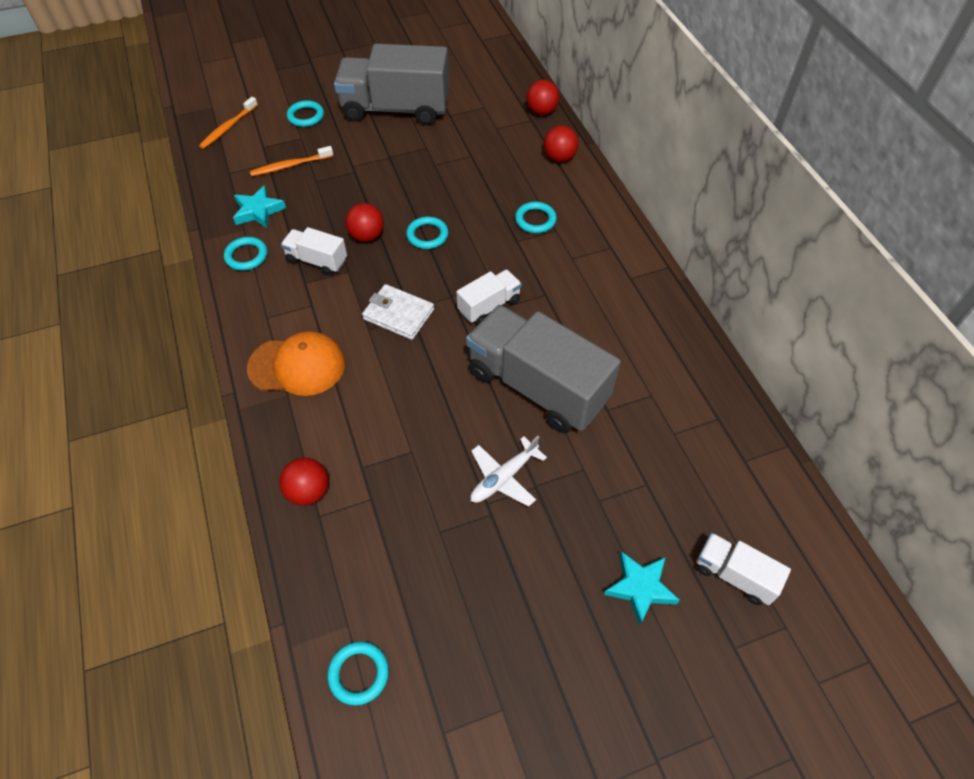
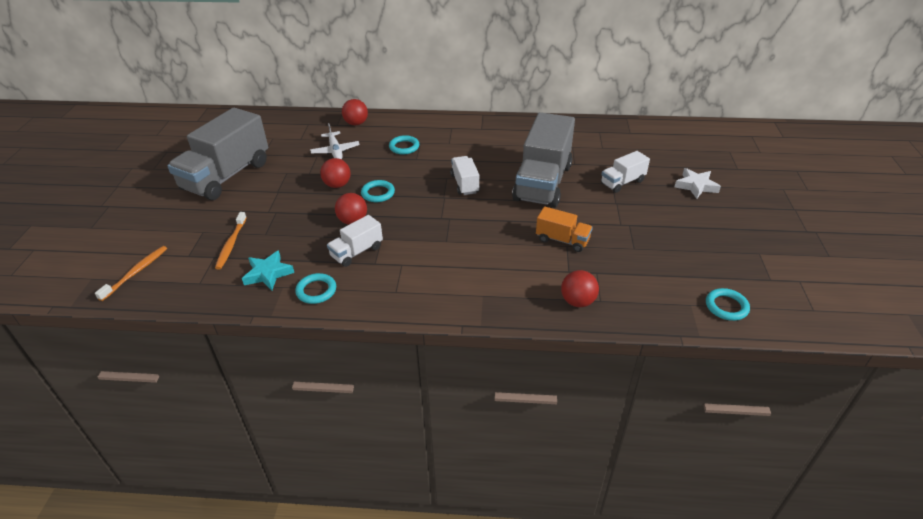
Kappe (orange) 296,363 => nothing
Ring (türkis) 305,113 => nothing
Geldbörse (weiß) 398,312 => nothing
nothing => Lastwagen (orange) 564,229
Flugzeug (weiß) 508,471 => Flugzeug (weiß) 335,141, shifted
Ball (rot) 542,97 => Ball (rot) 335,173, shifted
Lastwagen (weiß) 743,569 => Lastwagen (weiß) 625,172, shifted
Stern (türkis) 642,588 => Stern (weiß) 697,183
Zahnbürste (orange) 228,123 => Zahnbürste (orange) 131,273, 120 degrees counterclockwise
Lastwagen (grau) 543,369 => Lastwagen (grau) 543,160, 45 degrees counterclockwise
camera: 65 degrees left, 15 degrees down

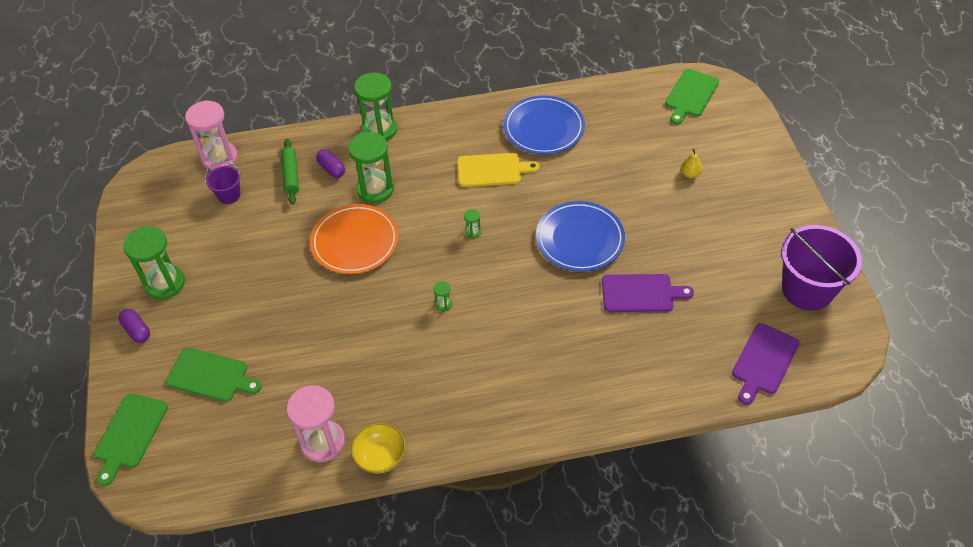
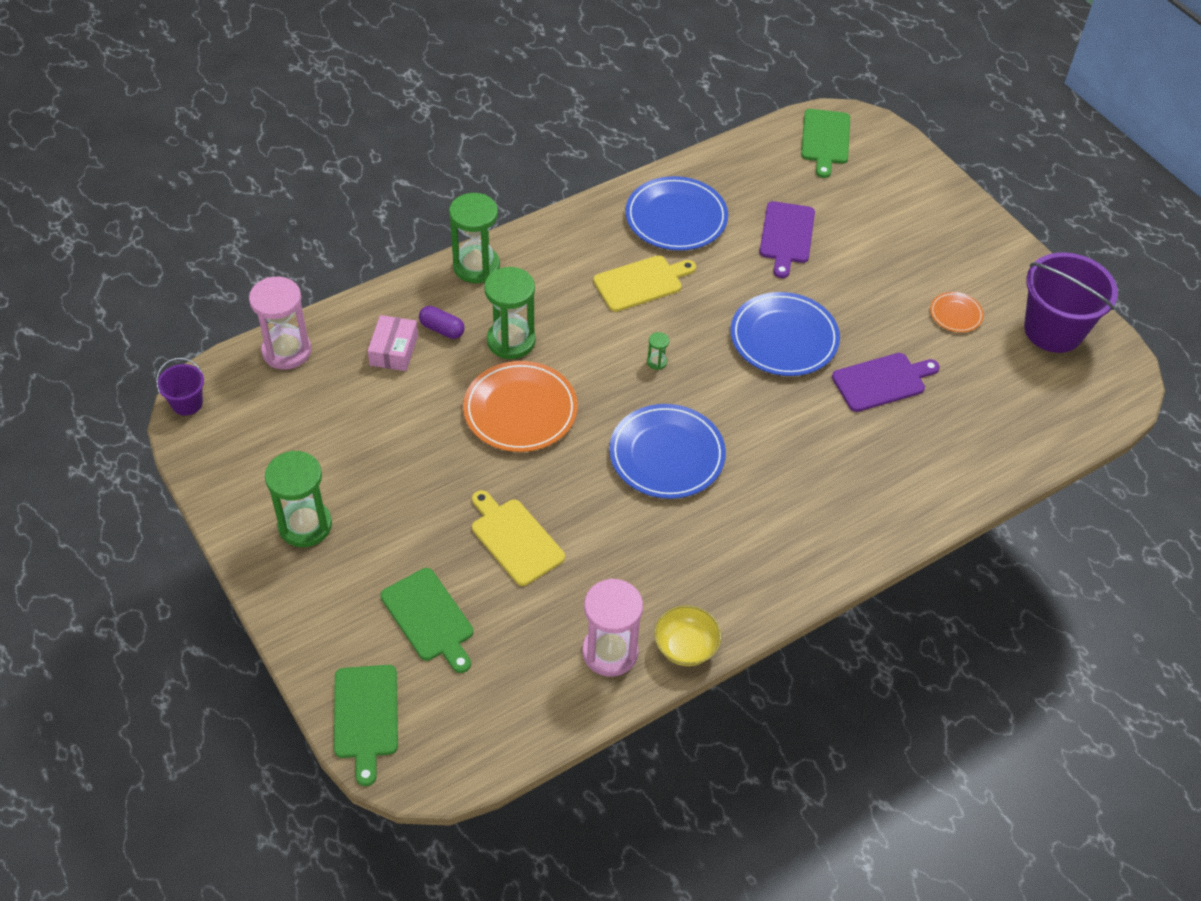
Kapsel (lila) 134,326 => nothing
Birne (gelb) 691,163 => nothing
nothing => Schneidebrett (gelb) 518,538
nothing => Teller (orange) 957,312
Eimer (lila) 223,182 => Eimer (lila) 180,387, shifted
Schneidebrett (lila) 765,364 => Schneidebrett (lila) 787,239, shifted
Nudelholz (grün) 290,172 => Schachtel (rosa) 393,343
Sanduhr (grün) 442,296 => Teller (blau) 667,451
Schneidebrett (grün) 214,375 => Schneidebrett (grün) 426,620, 60 degrees clockwise
camera: 25 degrees left, 0 degrees up

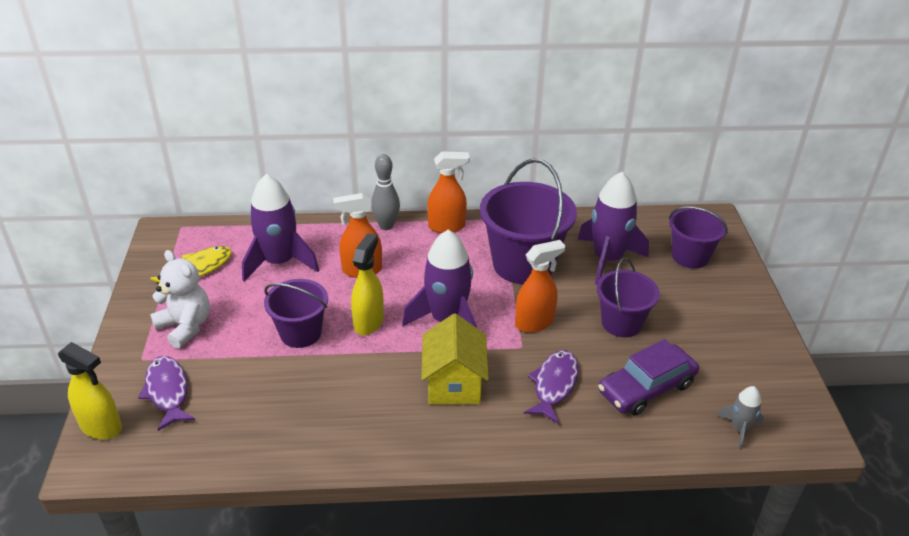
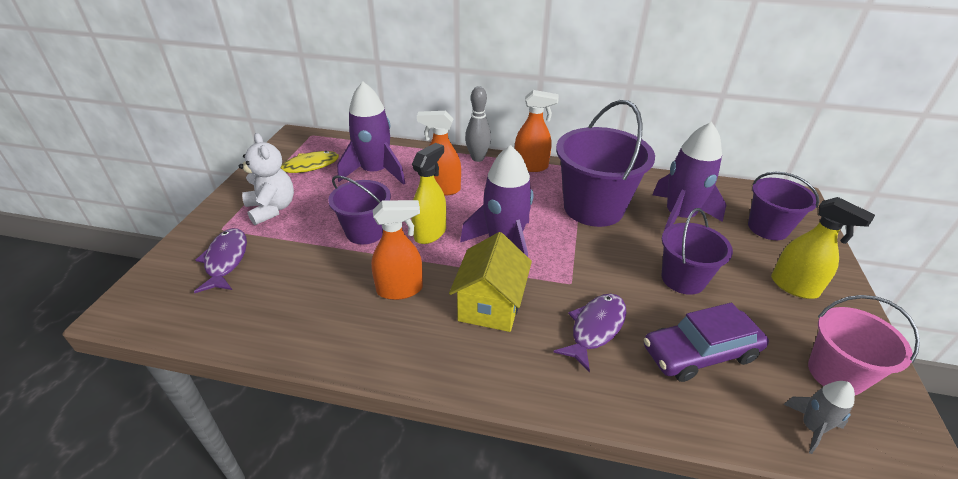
nothing => Eimer (rosa) 864,345
Sprühflasche (gelb) 90,390 => Sprühflasche (gelb) 823,248, shifted
Sprühflasche (orange) 540,286 => Sprühflasche (orange) 397,250, shifted
camera: 15 degrees right, 0 degrees up

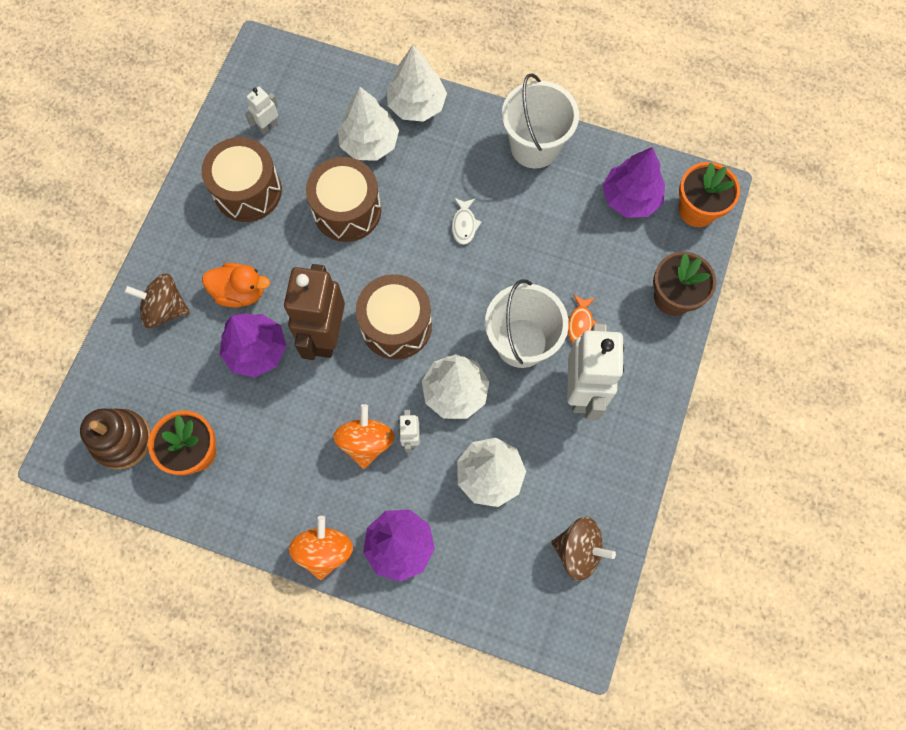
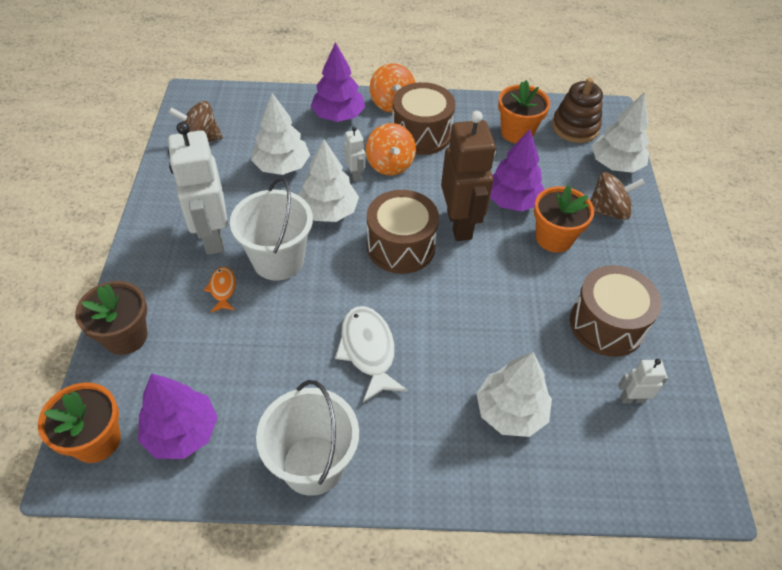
Trommel (braun) 343,199 => Trommel (braun) 423,118, shifted
Baum (weiß) 417,83 => Baum (weiß) 620,132, shifted
Ente (orange) 236,285 => Blumentopf (orange) 564,219
Roboter (weiß) 261,111 => Roboter (weiß) 643,381, 120 degrees counterclockwise
Fisch (weiß) 467,221 => Fisch (weiß) 371,354, x1.84
camera: 160 degrees right, 20 degrees down

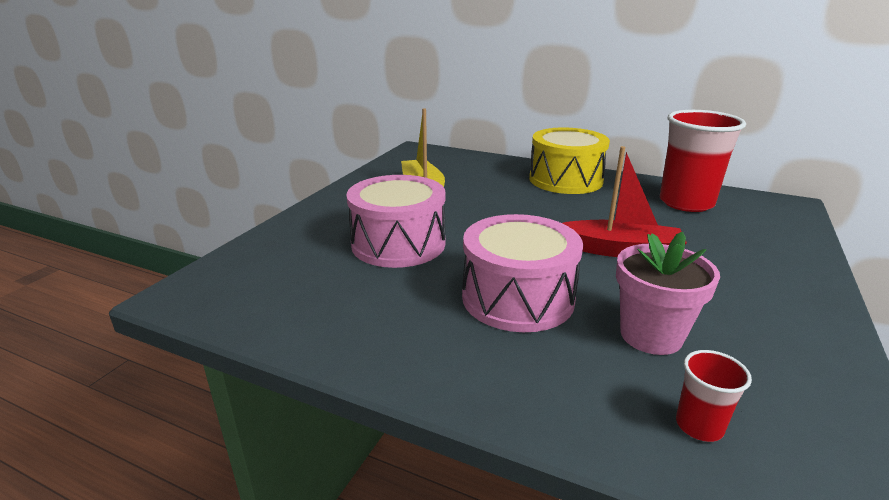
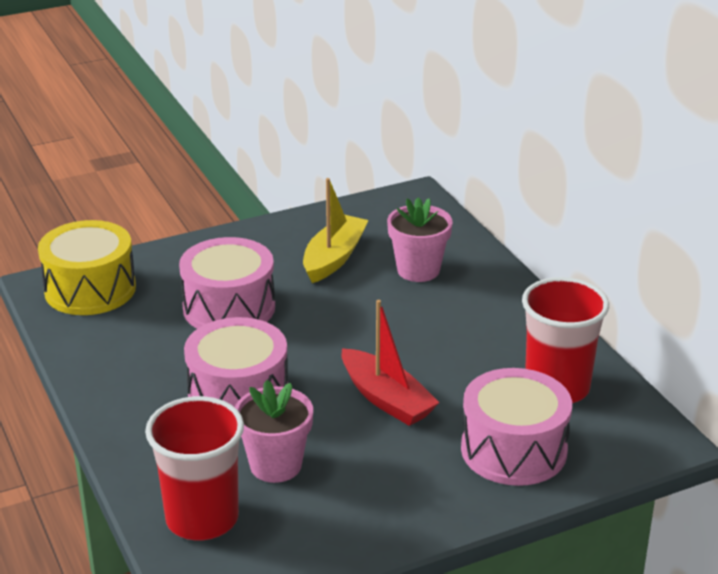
nothing => Blumentopf (rosa) 420,240
nothing => Trommel (rosa) 516,427
Trommel (gelb) 569,161 => Trommel (gelb) 87,267, shifted
Becher (rot) 714,396 => Becher (rot) 194,468, x2.21
camera: 40 degrees right, 5 degrees up

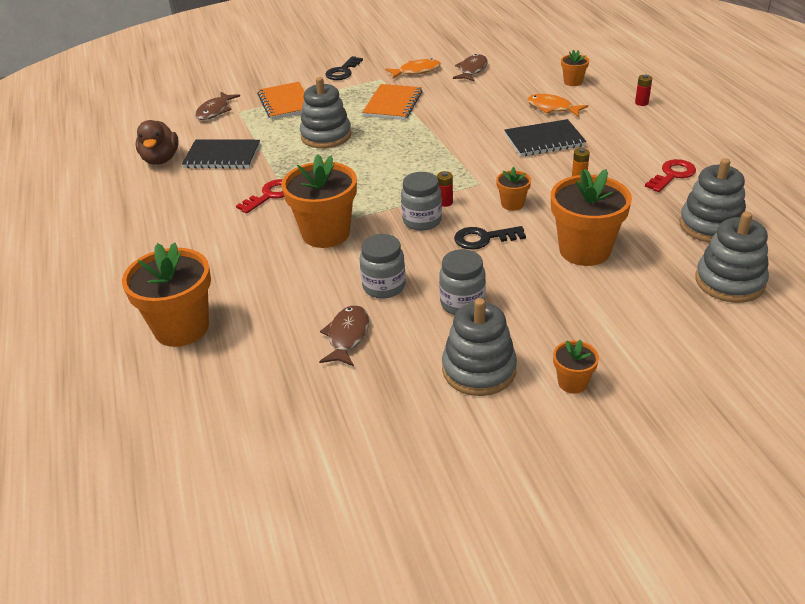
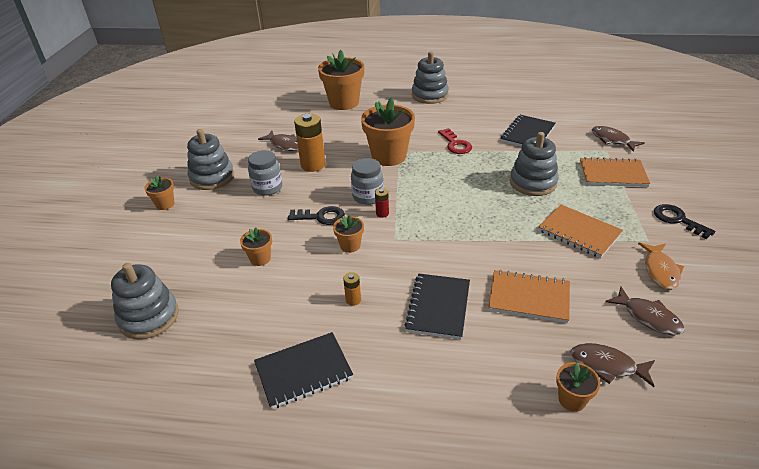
Ente (braun) 157,142 => nothing
Fisch (orange) 557,105 => nothing
Batterie (rot) 643,90 => nothing
nothing => Notizbuch (orange) 529,296
nothing => Fisch (braun) 612,365
Stapelspielzeug (grau) 713,200 => Stapelspielzeug (grau) 430,77, shifted
Einmachglas (grau) 382,266 => Batterie (orange) 310,143
Schlüssel (rot) 670,175 => Notizbuch (schwarz) 303,370
Schlüssel (schwarz) 490,237 => Schlüssel (schwarz) 316,215, 75 degrees clockwise
Blumentopf (orange) 591,217 => Blumentopf (orange) 256,247, x0.48
camera: 115 degrees right, 0 degrees up

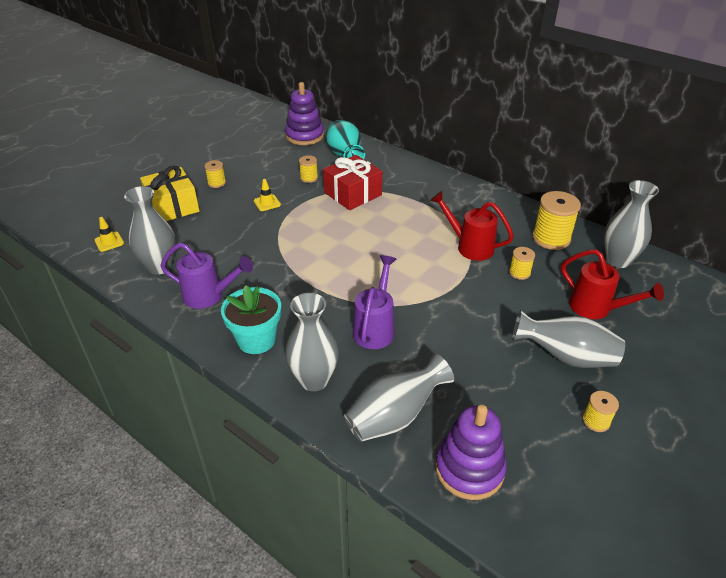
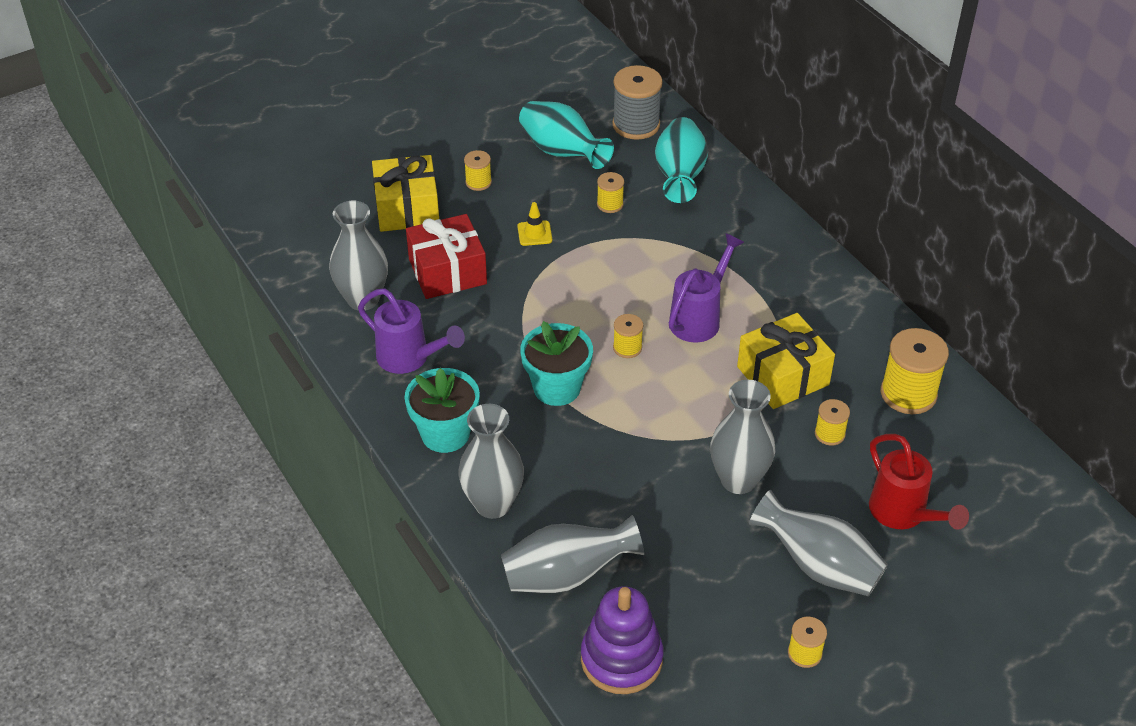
Leitkegel (gelb) 109,234 => nothing
nothing => Vase (türkis) 566,135
nothing => Blumentopf (türkis) 556,363
nothing => Garnrolle (gelb) 628,336
Geschenk (rot) 352,182 => Geschenk (rot) 446,256, shifted
Gießkanne (lila) 374,302 => Gießkanne (lila) 706,287, shifted
Vase (grau) 631,224 => Vase (grau) 742,437, shifted
Stapelspielzeug (lila) 304,113 => Garnrolle (grau) 637,102
Gießkanne (rot) 472,226 => Geschenk (gelb) 786,361
camera: 20 degrees right, 5 degrees up

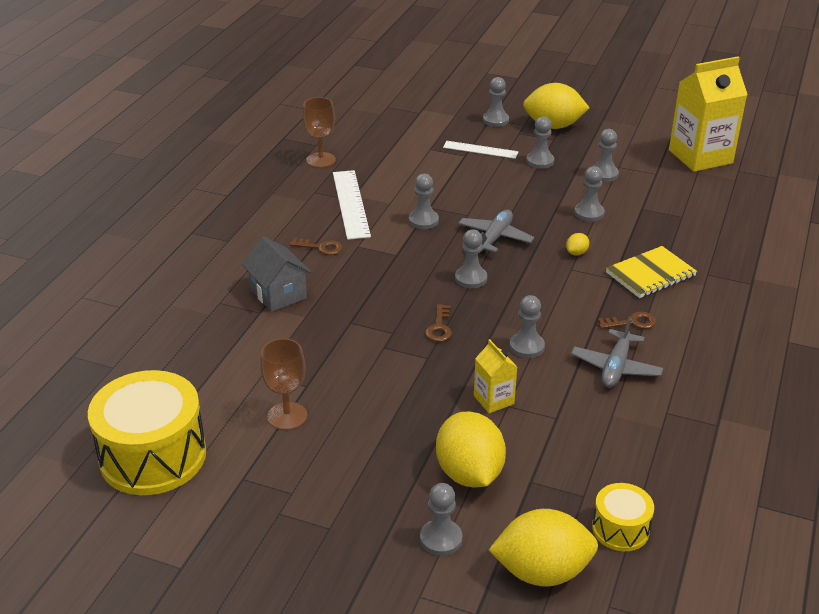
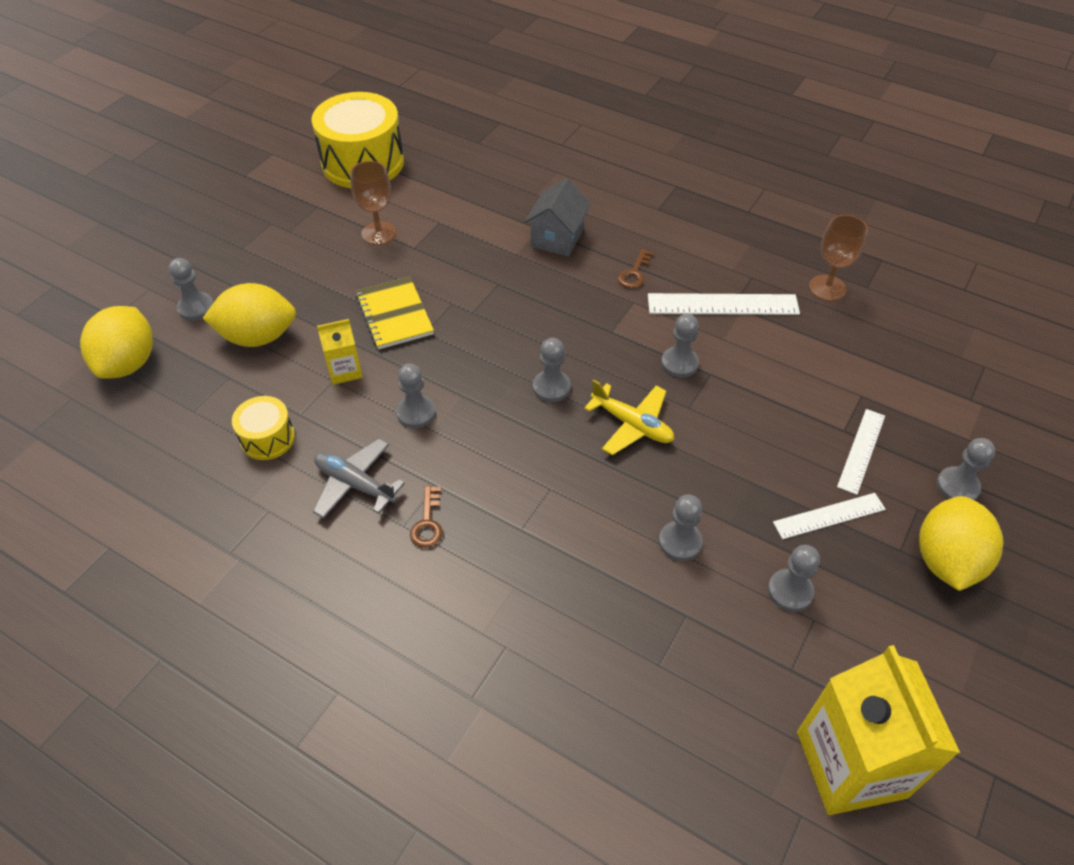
Schlüssel (braun) 438,323 => nothing
Zitrone (gelb) 577,244 => nothing
Trommel (gelb) 623,517 => Trommel (gelb) 263,428, shifted
Notizbuch (gelb) 651,272 => Notizbuch (gelb) 394,313, shifted
Bauer (grau) 540,142 => Lineal (weiß) 829,516
Flugzeug (grau) 496,232 => Flugzeug (gelb) 629,417
Haus (grau) 276,274 => Haus (grau) 557,217, 45 degrees counterclockwise
camera: 100 degrees right, 15 degrees up

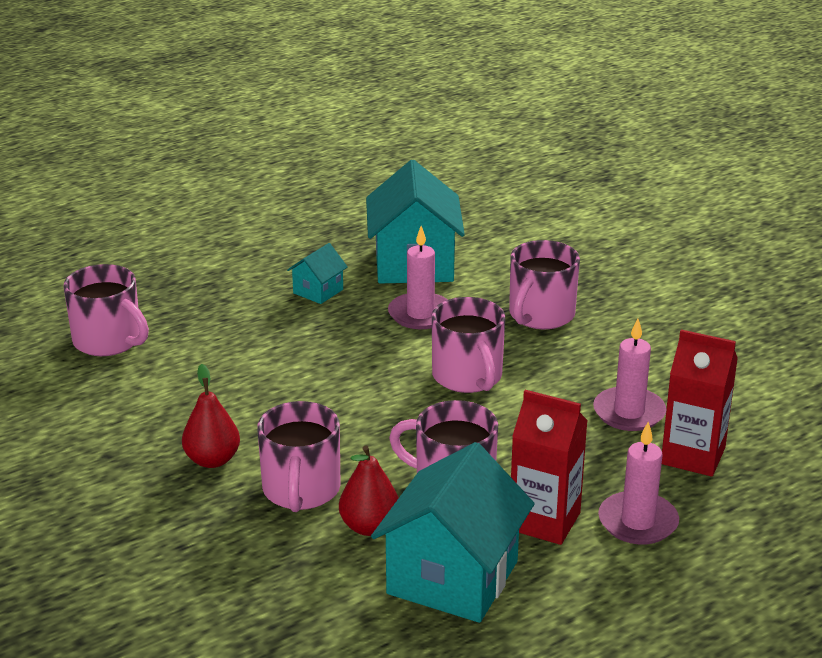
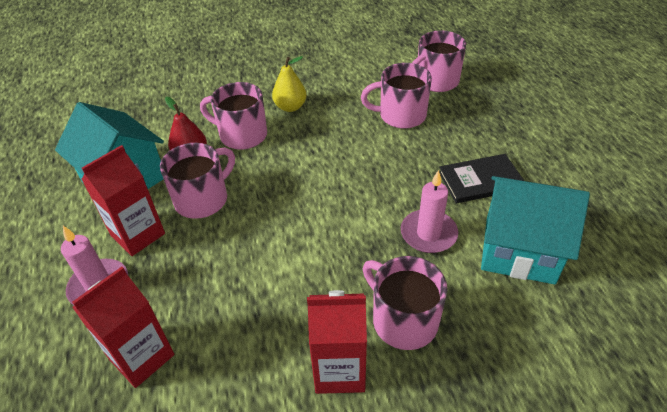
Kerze (rosa) 629,374 => nothing
nothing => Getränkekarton (rot) 337,342
Tasse (rosa) 468,345 => Tasse (rosa) 396,96, shifted
Haus (türkis) 317,273 => Buch (schwarz) 481,178
Birne (rot) 211,416 => Birne (gelb) 289,84
camera: 110 degrees right, 15 degrees up

